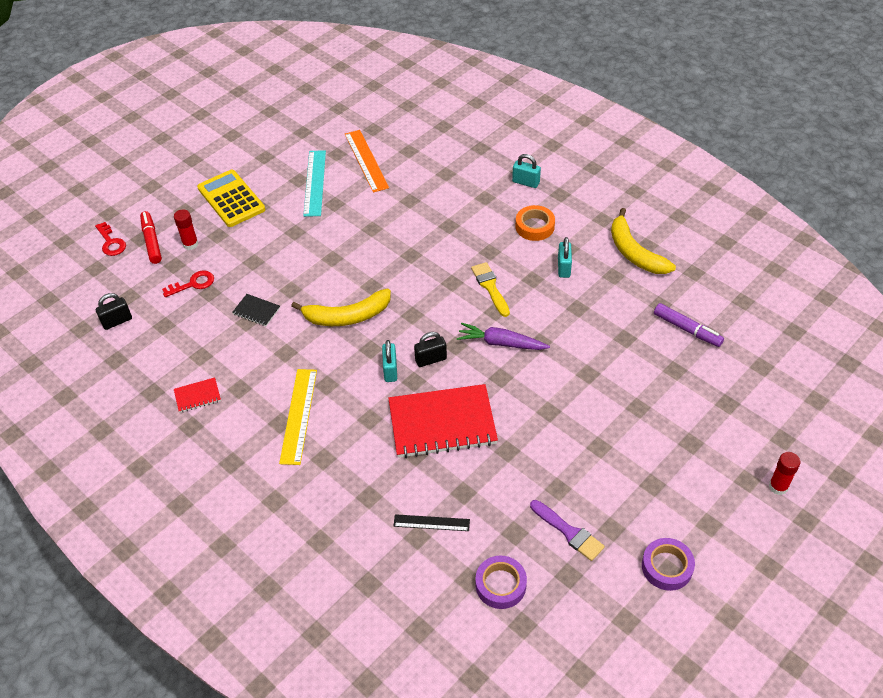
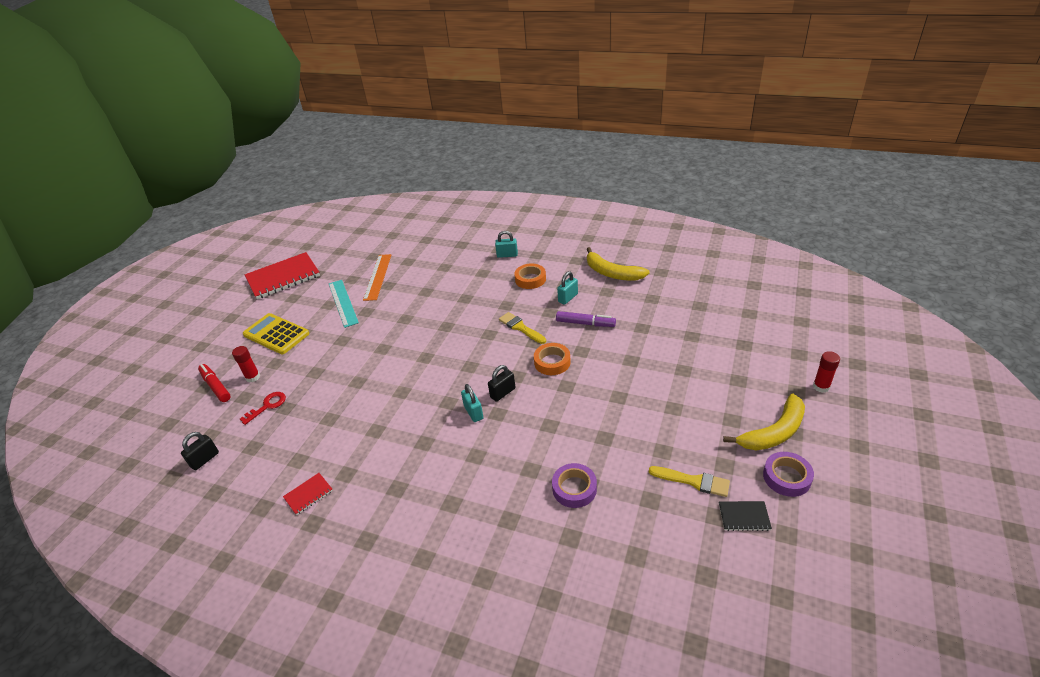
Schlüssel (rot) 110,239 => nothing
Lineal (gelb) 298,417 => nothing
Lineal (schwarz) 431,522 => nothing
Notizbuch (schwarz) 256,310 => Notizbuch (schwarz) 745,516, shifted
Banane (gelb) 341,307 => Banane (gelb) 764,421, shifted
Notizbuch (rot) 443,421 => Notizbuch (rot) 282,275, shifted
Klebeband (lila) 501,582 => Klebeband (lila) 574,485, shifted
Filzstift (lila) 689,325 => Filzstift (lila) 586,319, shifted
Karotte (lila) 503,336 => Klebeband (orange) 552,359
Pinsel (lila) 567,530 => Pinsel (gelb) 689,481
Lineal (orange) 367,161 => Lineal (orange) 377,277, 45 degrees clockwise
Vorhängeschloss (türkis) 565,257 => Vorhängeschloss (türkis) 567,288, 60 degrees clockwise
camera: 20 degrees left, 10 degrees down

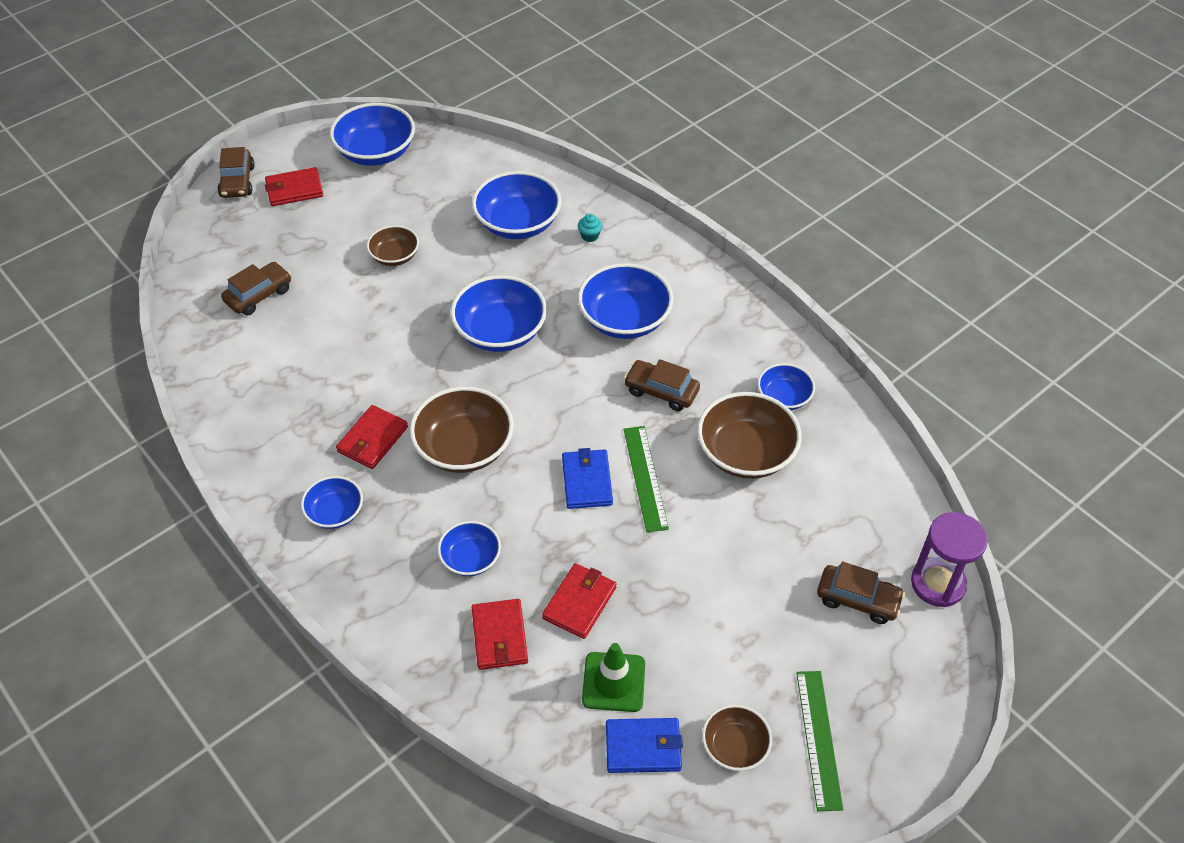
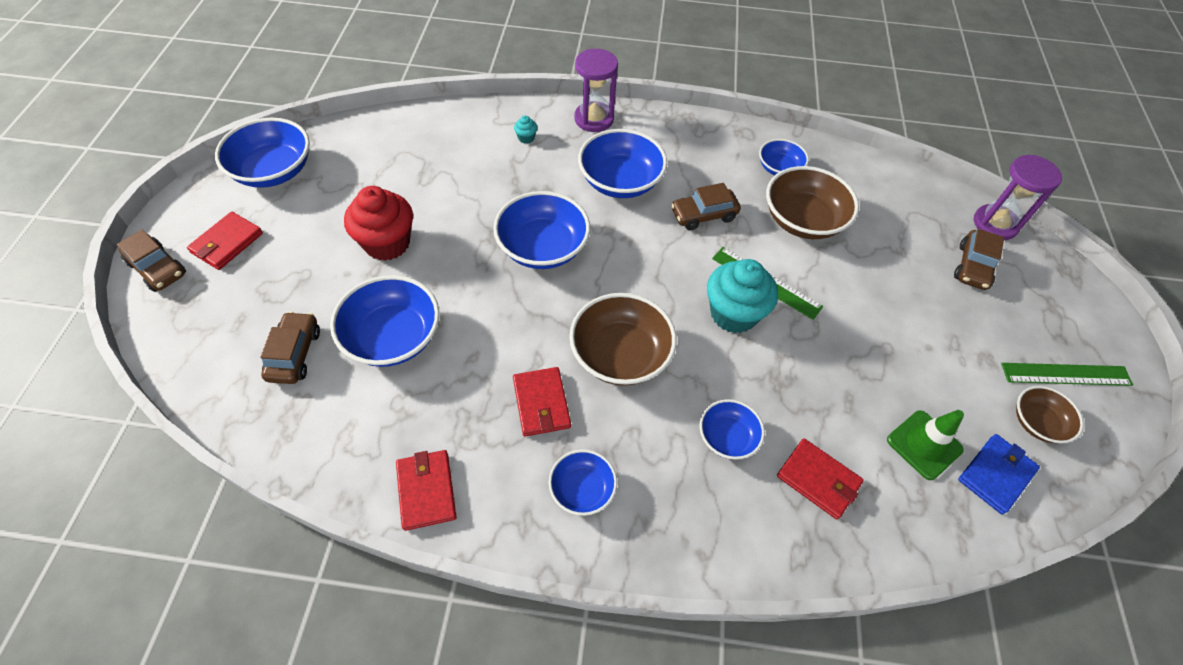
nothing => Sanduhr (lila) 596,90
Schüssel (blau) 516,205 => Schüssel (blau) 385,321, shifted
Geldbörse (rot) 579,601 => Geldbörse (rot) 426,490, shifted
Schüssel (braun) 393,245 => Muffin (rot) 378,223
Geldbörse (blau) 587,478 => Muffin (türkis) 742,296
Lineal (grün) 819,741 => Lineal (grün) 1067,374, 45 degrees counterclockwise
Auto (braun) 861,593 => Auto (braun) 979,259, 135 degrees clockwise
camera: 45 degrees left, 5 degrees up

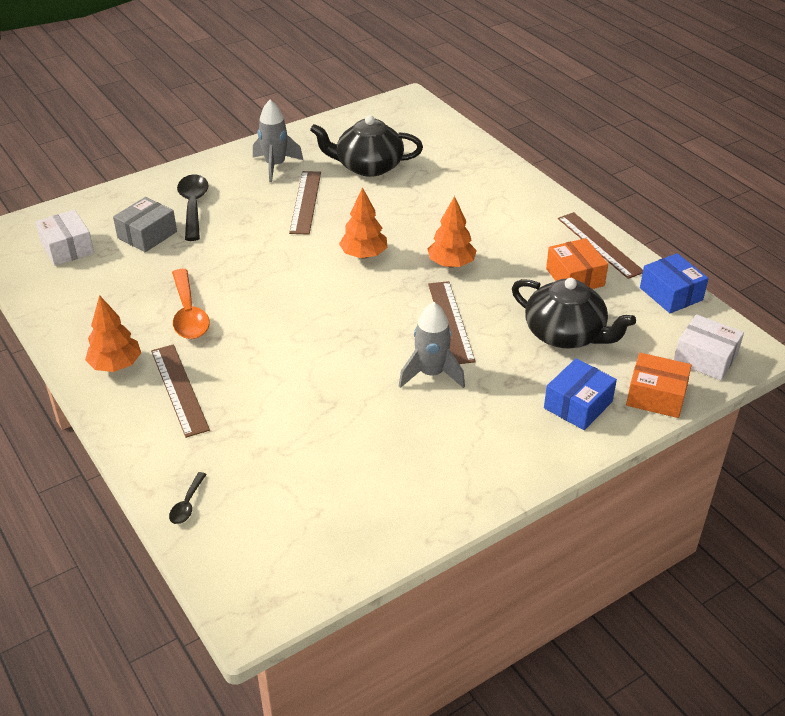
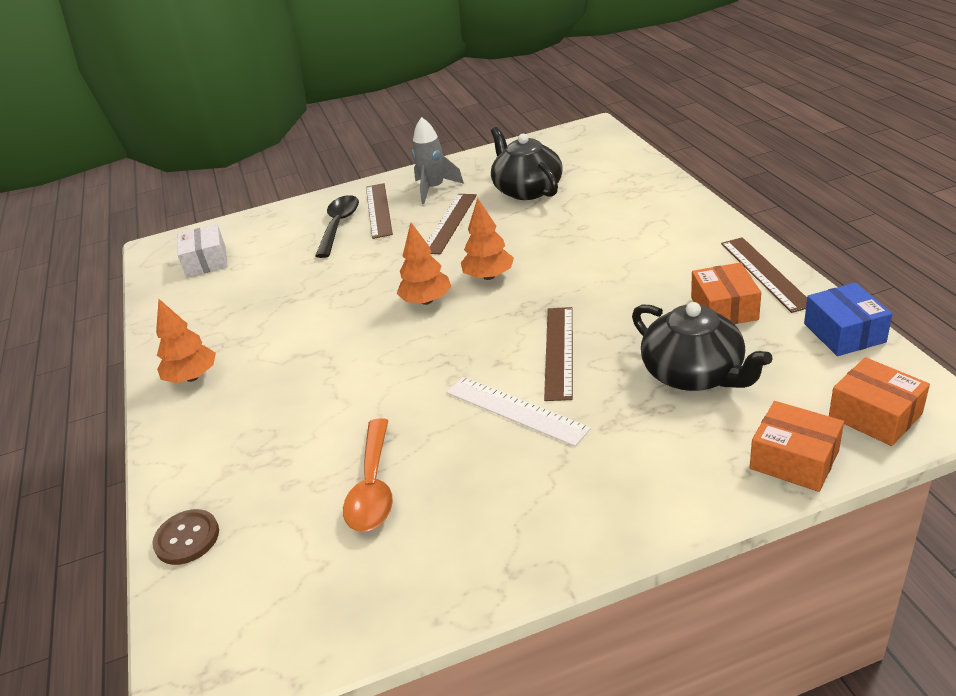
Schachtel (grau) 145,224 => nothing
Schachtel (blau) 580,394 => nothing
Lineal (braun) 180,391 => Lineal (braun) 379,211, shifted
Löffel (orange) 191,304 => Löffel (orange) 368,475, shifted
Baum (orange) 452,232 => Baum (orange) 424,264, shifted
Löffel (schwarz) 188,498 => Knopf (braun) 185,537
Rakete (grau) 432,345 => Lineal (weiß) 518,411
Schachtel (weiß) 709,347 => Schachtel (orange) 879,401
Teekanne (schwarz) 366,146 => Teekanne (schwarz) 526,163, 45 degrees clockwise
camera: 20 degrees right, 5 degrees down

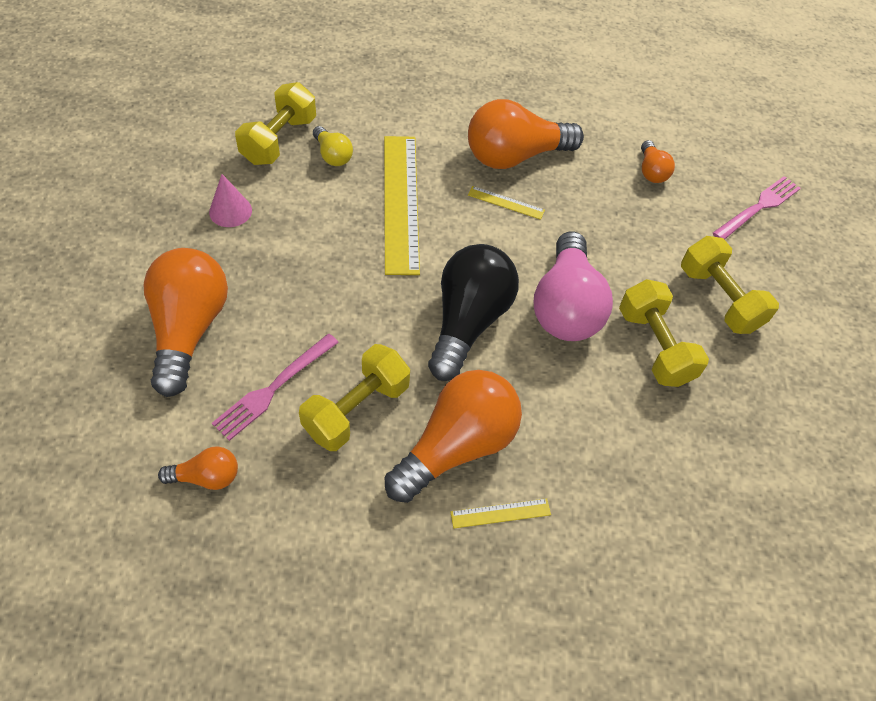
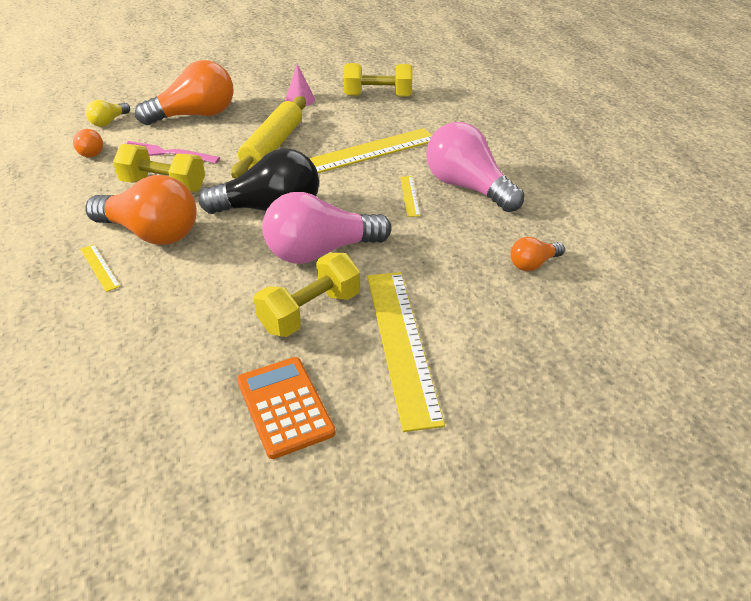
Gabel (rosa) 757,208 => nothing
nothing => Nudelholz (gelb) 268,137
nothing => Taschenrechner (orange) 286,408
Glühbirne (gelb) 333,146 => Glühbirne (gelb) 108,113, shifted
Hantel (gelb) 730,285 => Lineal (gelb) 406,352
Glühbirne (orange) 526,134 => Glühbirne (rosa) 475,167
camera: 70 degrees right, 15 degrees down

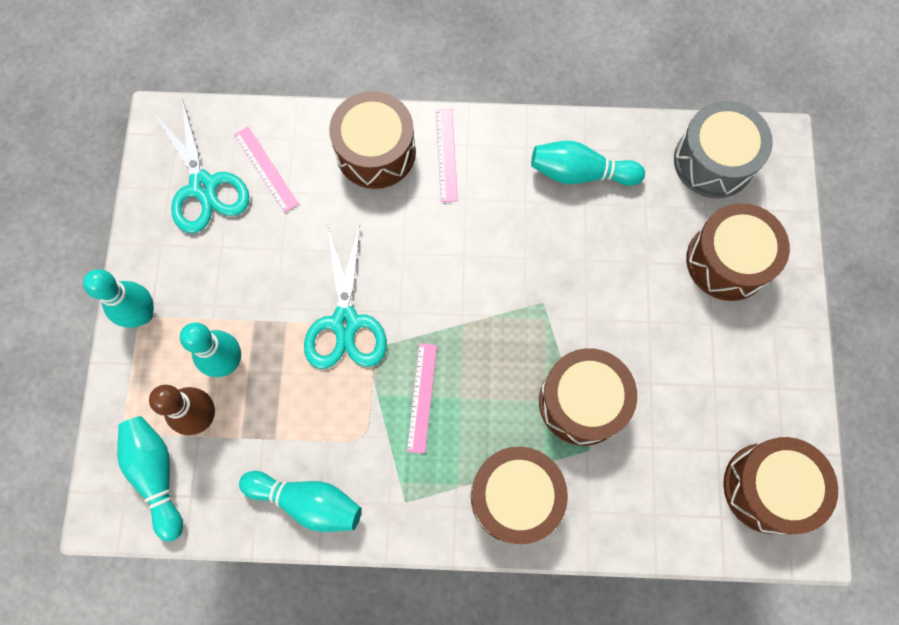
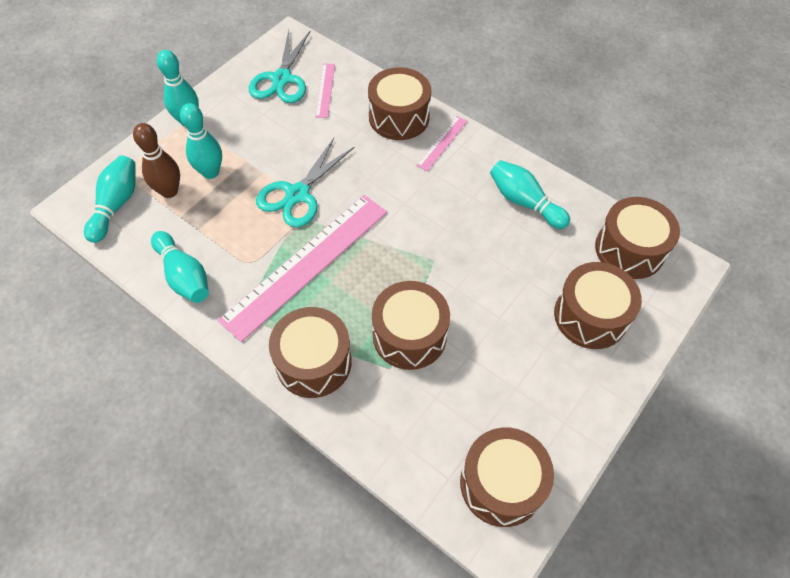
Trommel (grau) 723,149 => Trommel (braun) 637,238
Lineal (rosa) 422,398 => Lineal (rosa) 302,268, x2.30
camera: 35 degrees right, 15 degrees down

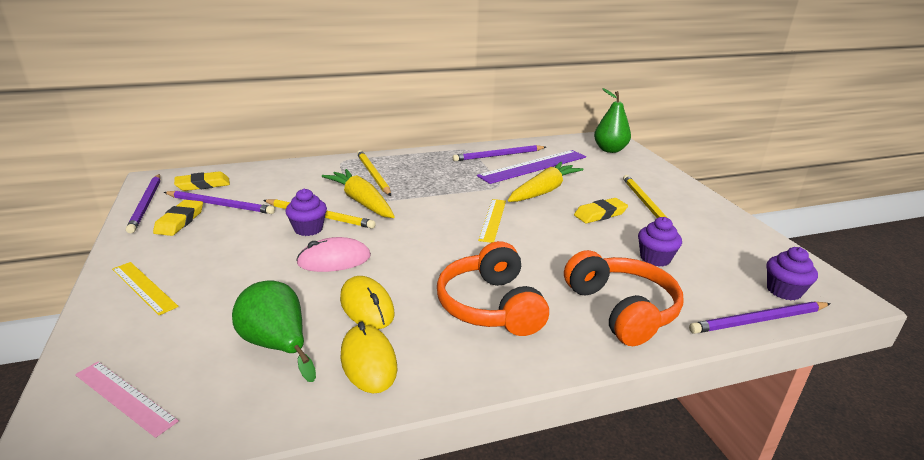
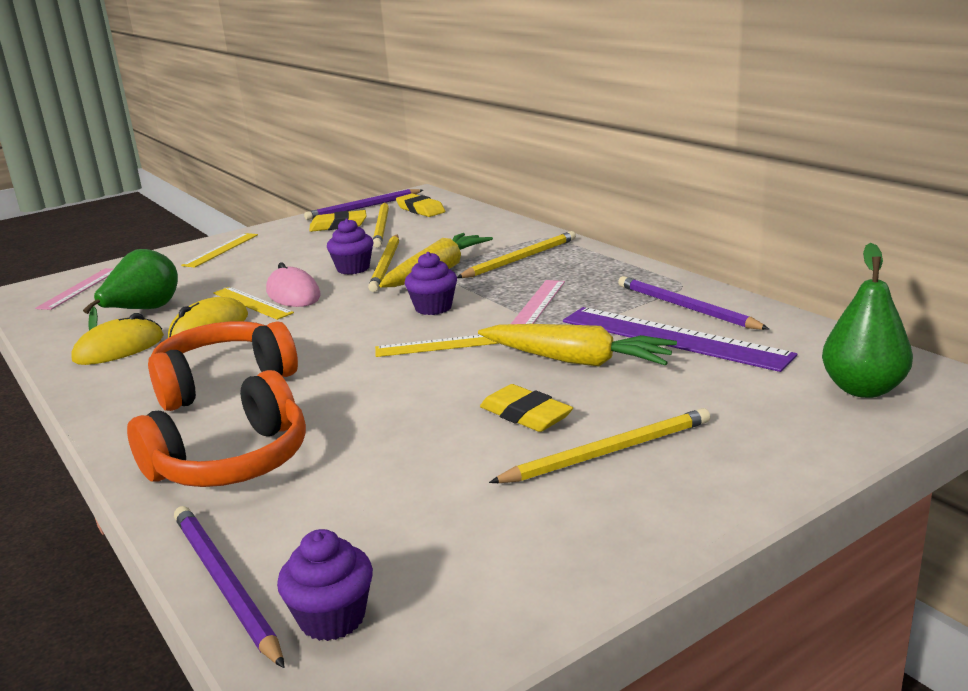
nothing => Lineal (gelb) 253,303
nothing => Lineal (rosa) 538,302
Muffin (lila) 660,242 => Muffin (lila) 430,283, shifted
Bleistift (lila) 219,202 => Bleistift (gelb) 381,225
camera: 75 degrees right, 5 degrees down

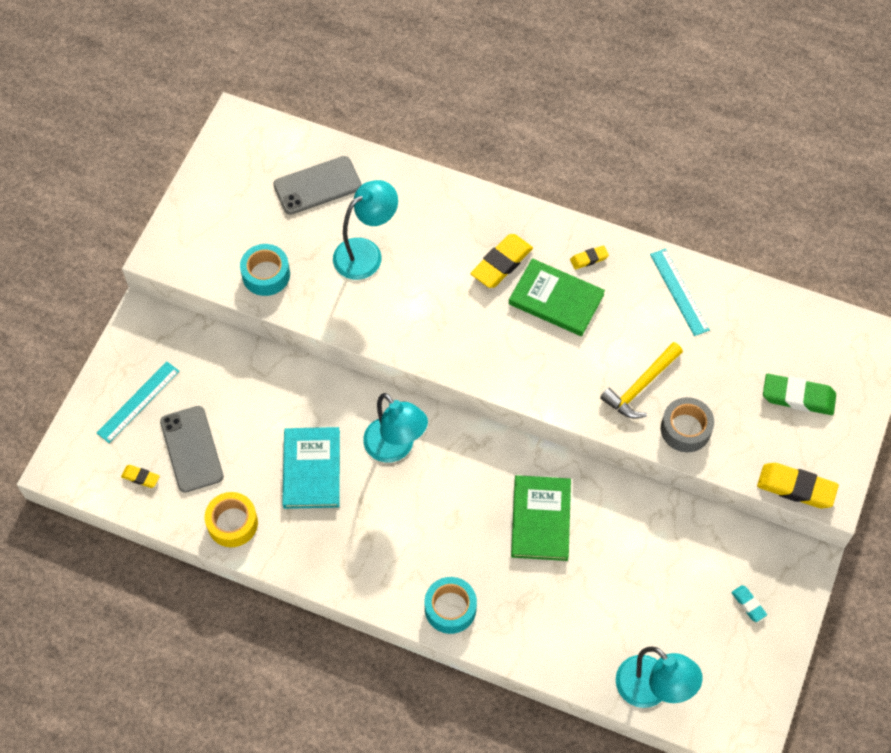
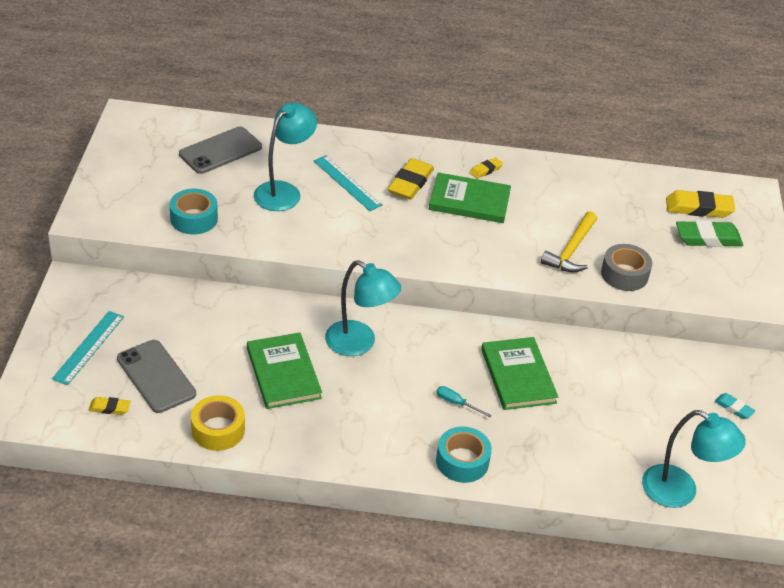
nothing => Schraubenzieher (türkis) 464,402
Lineal (türkis) 680,292 => Lineal (türkis) 348,183, shifted
Radiergummi (gelb) 798,485 => Radiergummi (gelb) 700,204, shifted
Buch (türkis) 311,468 => Buch (grün) 284,371
camera: 20 degrees left, 20 degrees down

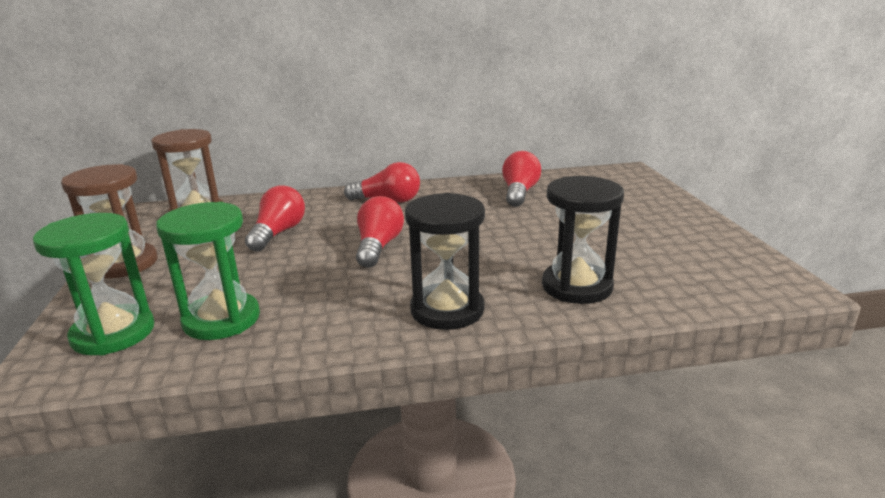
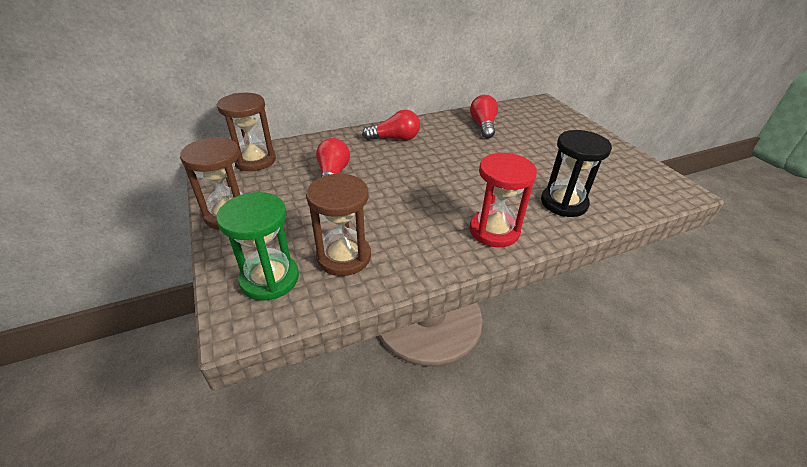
Glühbirne (rot) 380,232 => nothing
Sanduhr (grün) 208,271 => Sanduhr (braun) 338,224
Sanduhr (schwarz) 445,261 => Sanduhr (rot) 503,199
camera: 15 degrees left, 15 degrees up

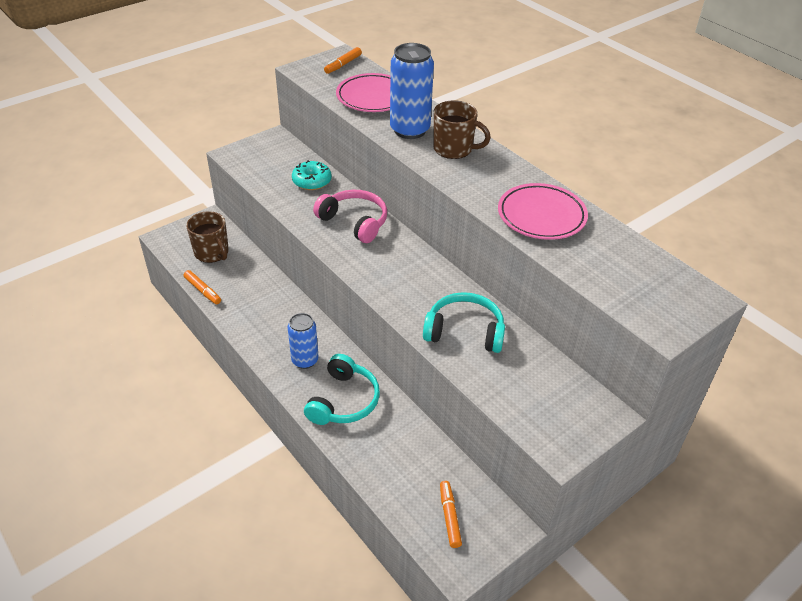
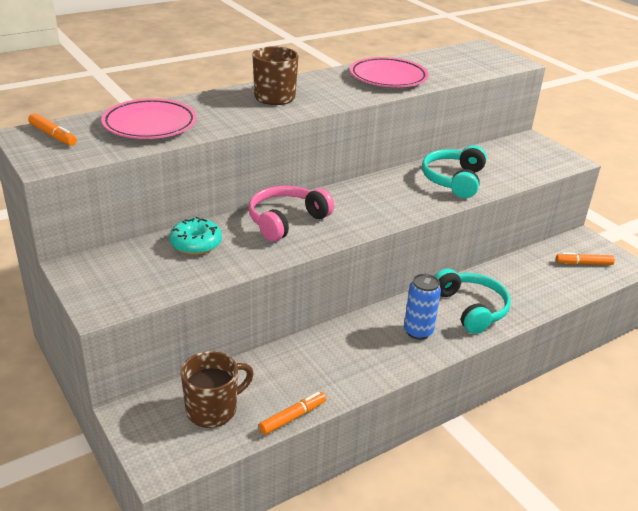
Dose (blau) 412,91 => nothing
Kopfhörer (türkis) 342,389 => Kopfhörer (türkis) 473,301, 45 degrees clockwise
camera: 85 degrees left, 10 degrees down

